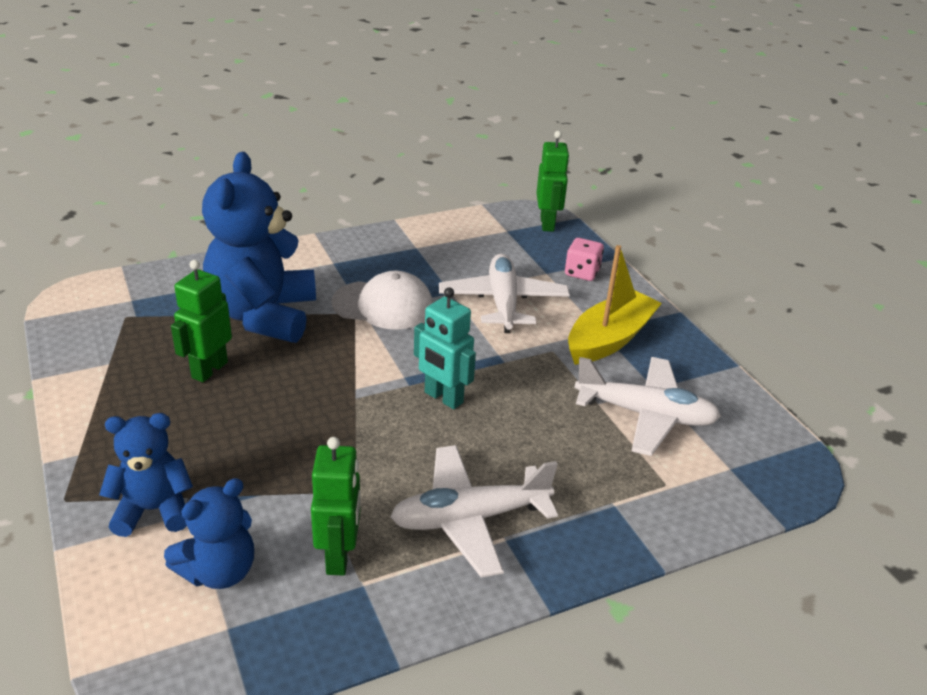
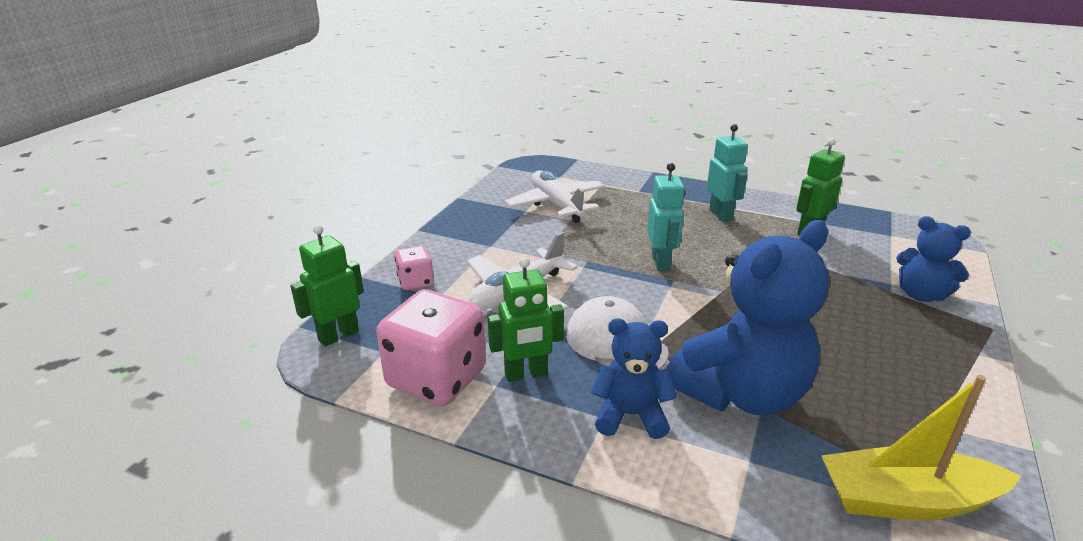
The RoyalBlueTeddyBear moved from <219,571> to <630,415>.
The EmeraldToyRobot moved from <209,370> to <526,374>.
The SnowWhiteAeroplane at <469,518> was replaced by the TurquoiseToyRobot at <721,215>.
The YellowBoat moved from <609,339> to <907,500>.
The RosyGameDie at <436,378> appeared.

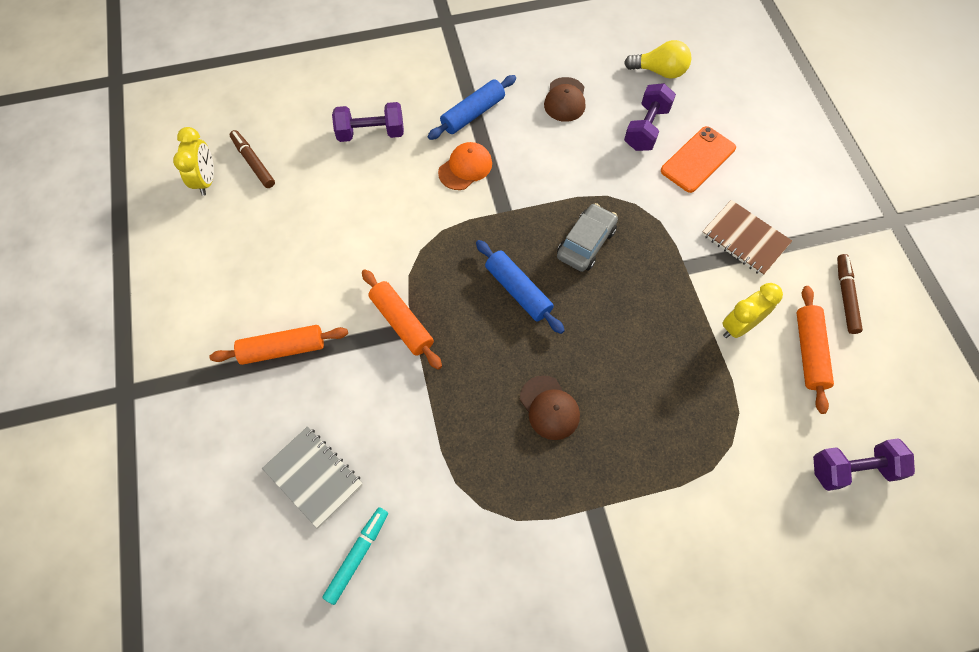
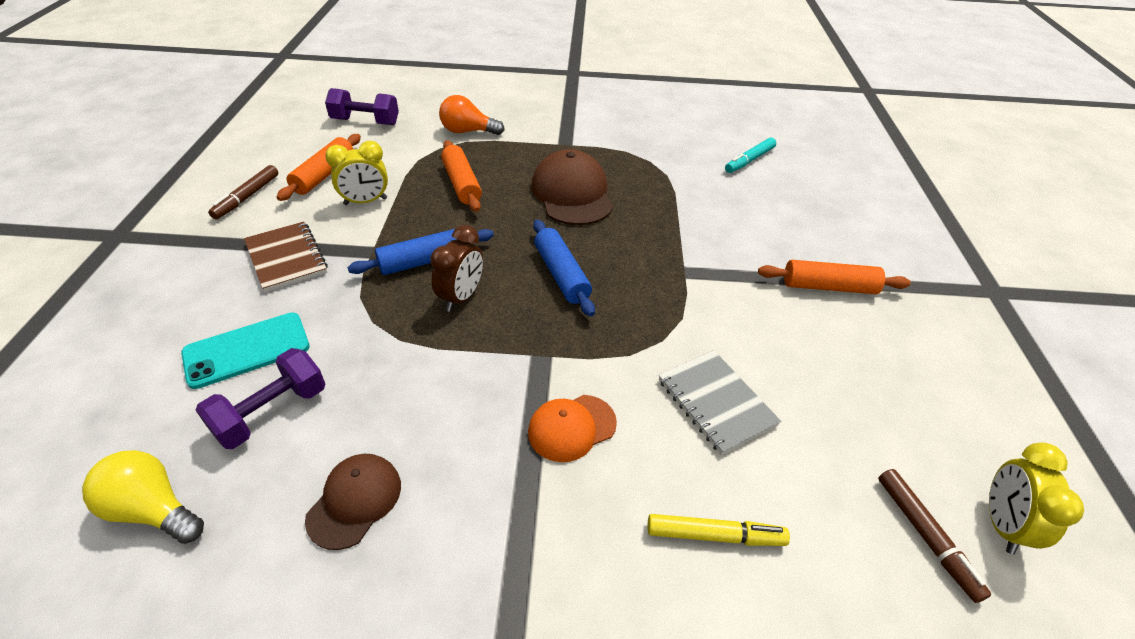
The AshGreyExerciseBook moved from <313,477> to <716,402>.
The VioletFreeWeight at <371,133> was replaced by the YellowMarkerPen at <714,535>.
The BrightOrangeDoughRoller moved from <402,322> to <461,184>.
The RoyalBlueDoughRoller moved from <473,114> to <424,261>.
The BrownBaseballCap at <549,408> changed to 1.66 times the size.
The AshGreyCar at <586,243> was replaced by the BrownClock at <461,297>.
The BrightOrangeMobilePhone at <698,159> became the TurquoiseMobilePhone at <247,350>.
The BrightOrangeBulb at <467,131> appeared.

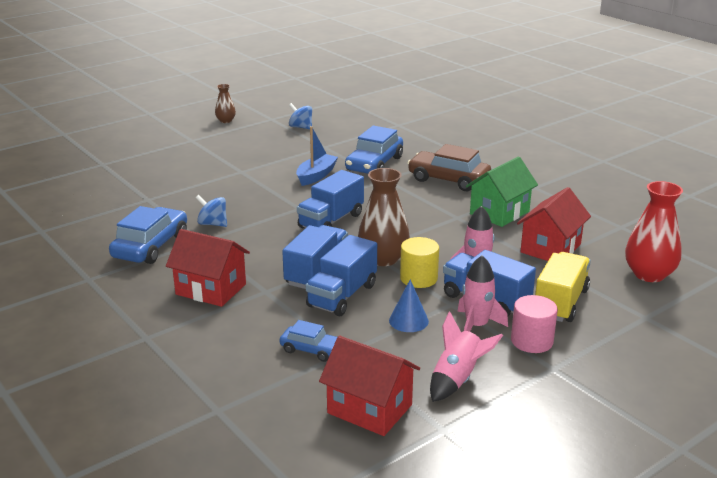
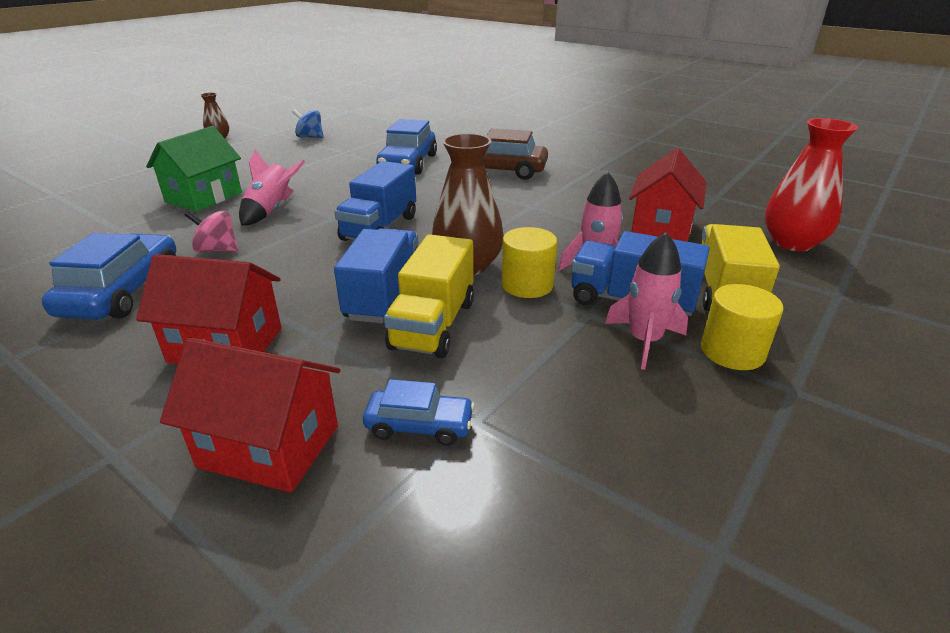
The RoyalBlueSpinningTop at <213,224> became the RosySpinningTop at <217,250>.
The RoyalBlueBoat at <316,176> disappeared.
The RoyalBlueToyTruck at <342,295> became the YellowToyTruck at <433,324>.
The RedToyHouse moved from <370,409> to <269,446>.
The RoyalBlueConeShape at <408,321> disappeared.
The RosyRocket moved from <457,379> to <271,211>.
The EmeraldToyHouse moved from <499,213> to <204,197>.
The RosyCylinder at <532,341> became the YellowCylinder at <732,351>.

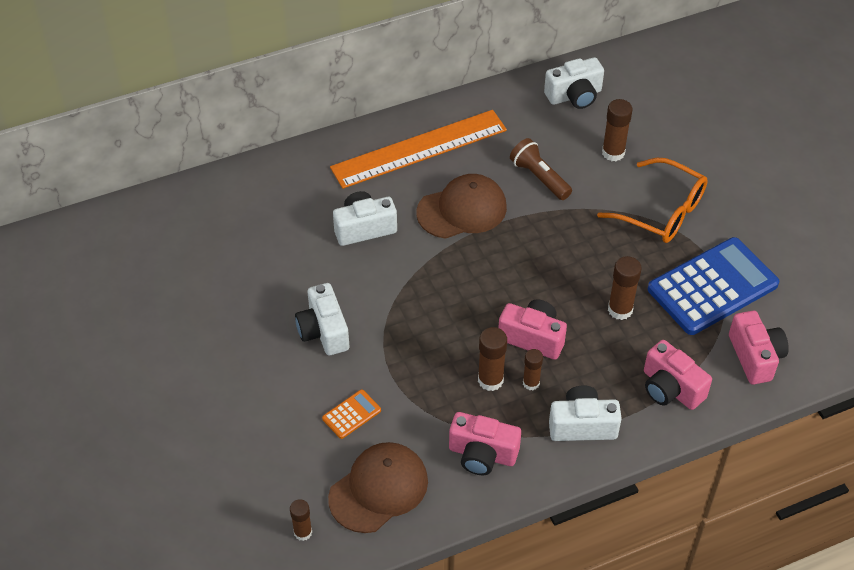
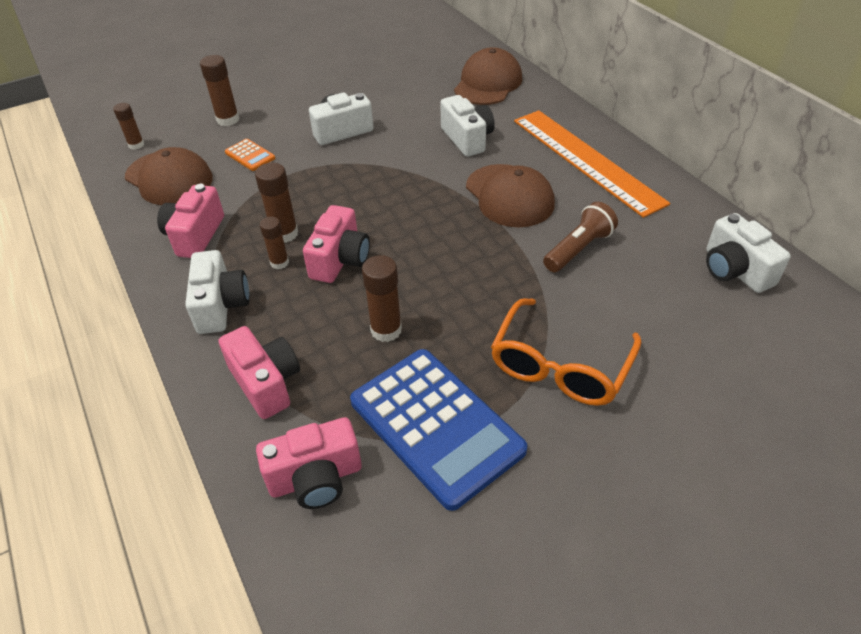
The BrownGlue moved from <613,153> to <228,120>.
The RosyPhotoCamera at <670,388> turned 105 degrees clockwise.
The BrownBaseballCap at <488,83> appeared.

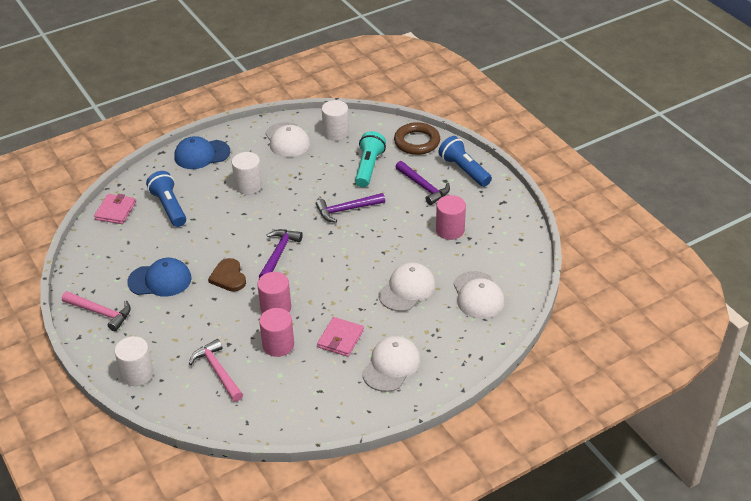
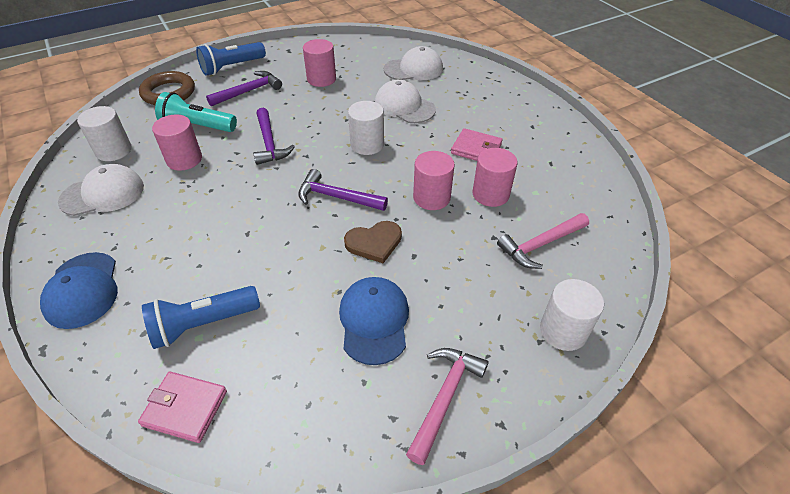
The SnowWhiteCylinder moved from <248,185> to <367,144>.
The SnowWhiteBaseballCap at <391,366> disappeared.
The RosyCylinder at <184,159> appeared.

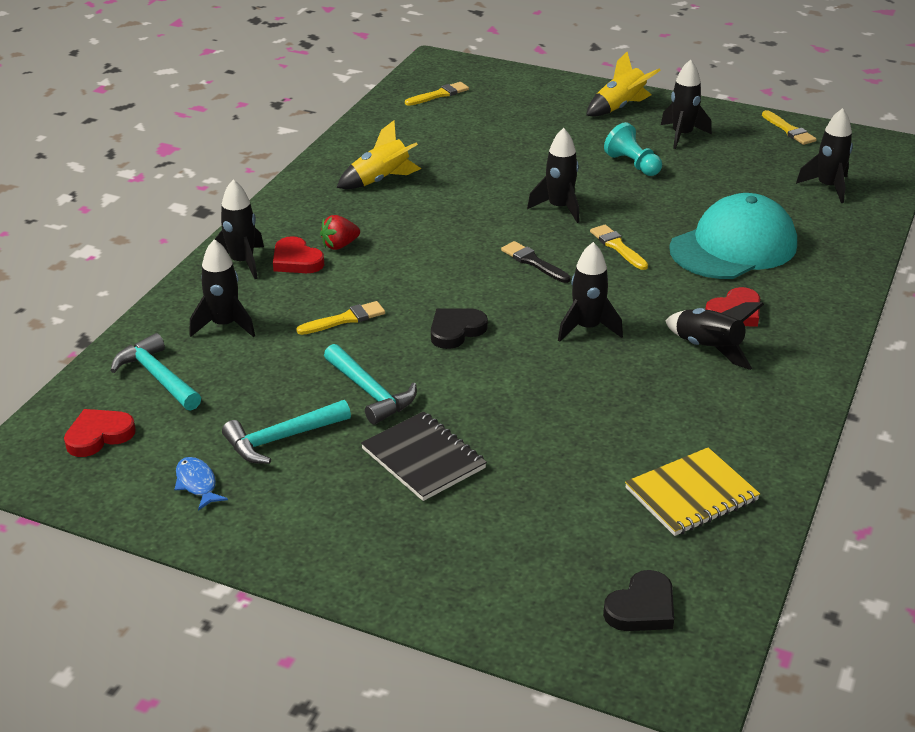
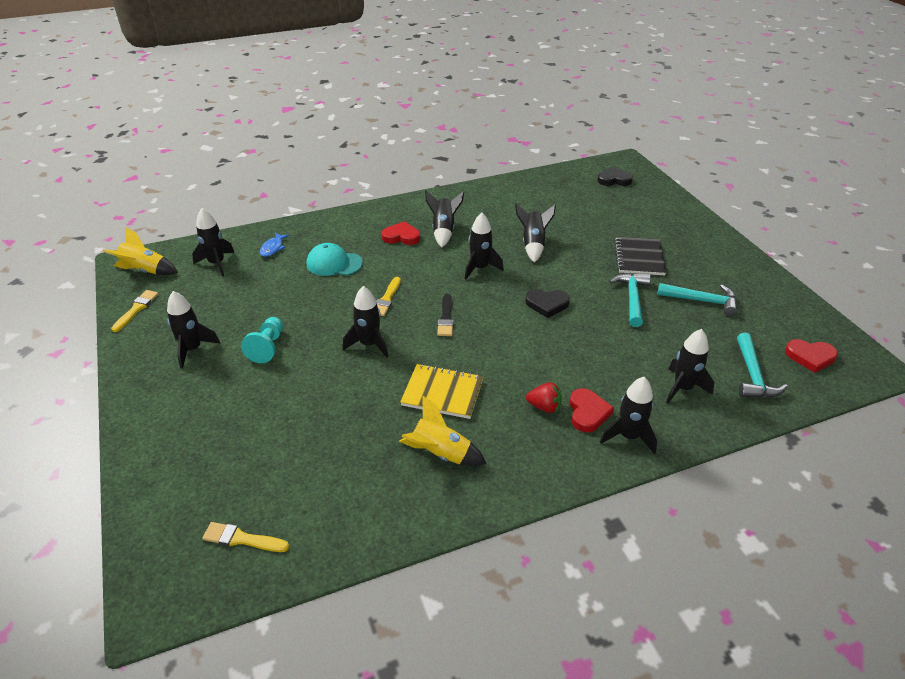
The RoyalBlueFishFigure moved from <197,484> to <273,248>.
The YellowPaintBrush at <345,319> disappeared.
The YellowRocket moved from <620,107> to <145,270>.
The YellowExerciseBook moved from <691,494> to <442,393>.
The TurquoiseBaseballCap at <733,247> changed to 0.60 times the size.
The EbonyRocket at <533,244> appeared.

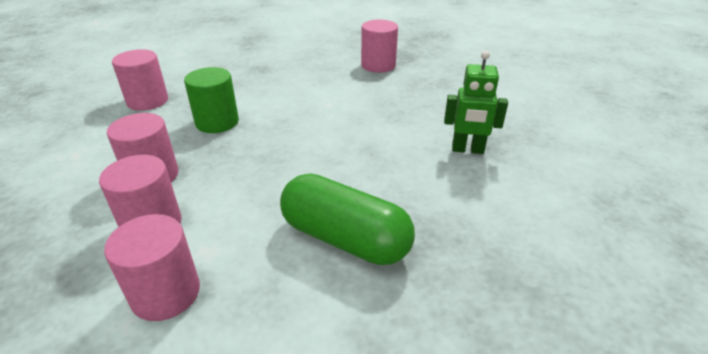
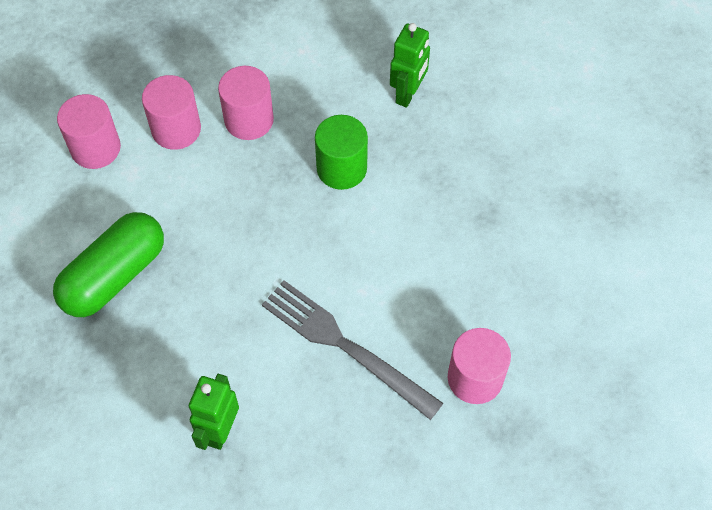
The RosyCylinder at <147,101> was replaced by the EmeraldToyRobot at <408,94>.
The AshGreyDinnerFork at <345,346> appeared.

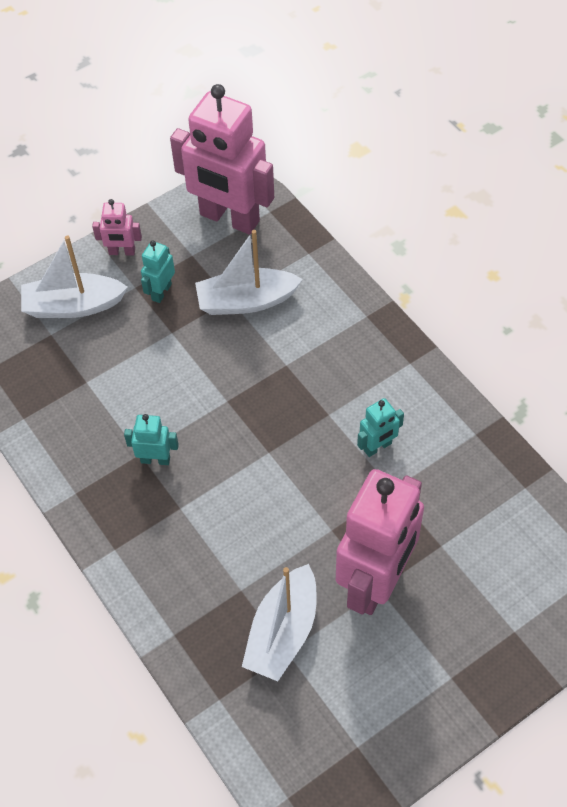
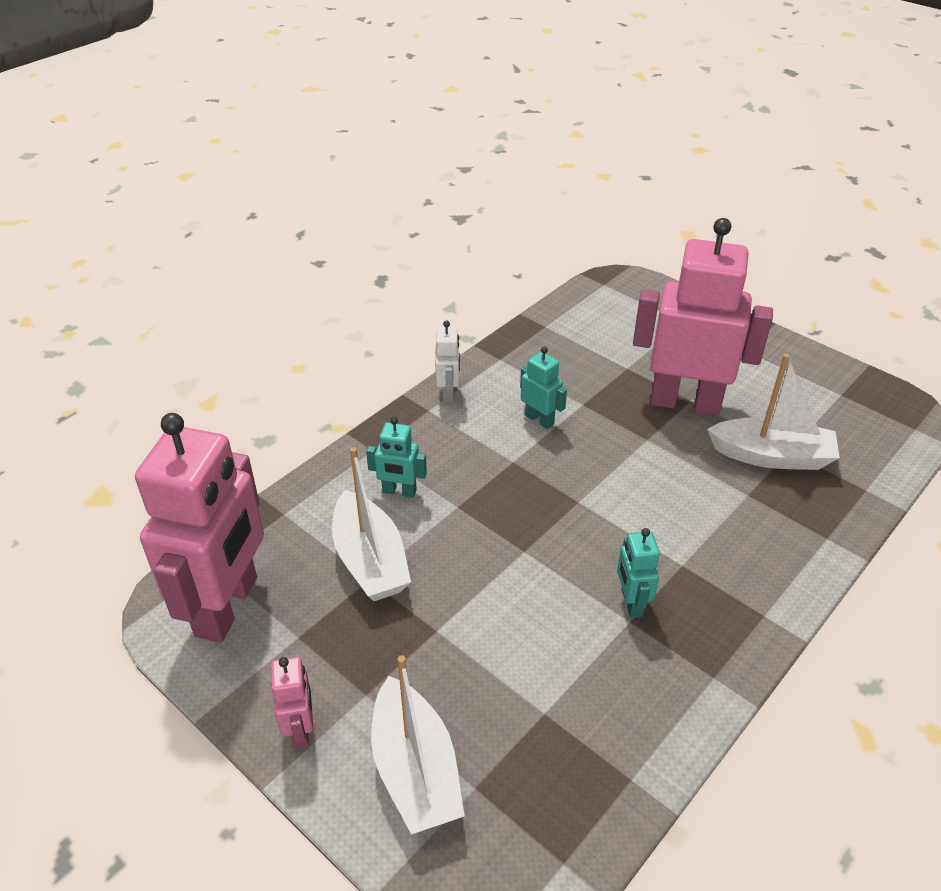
The TurquoiseToyRobot moved from <161,292> to <399,491>.
The SnowWhiteToyRobot at <448,393> appeared.

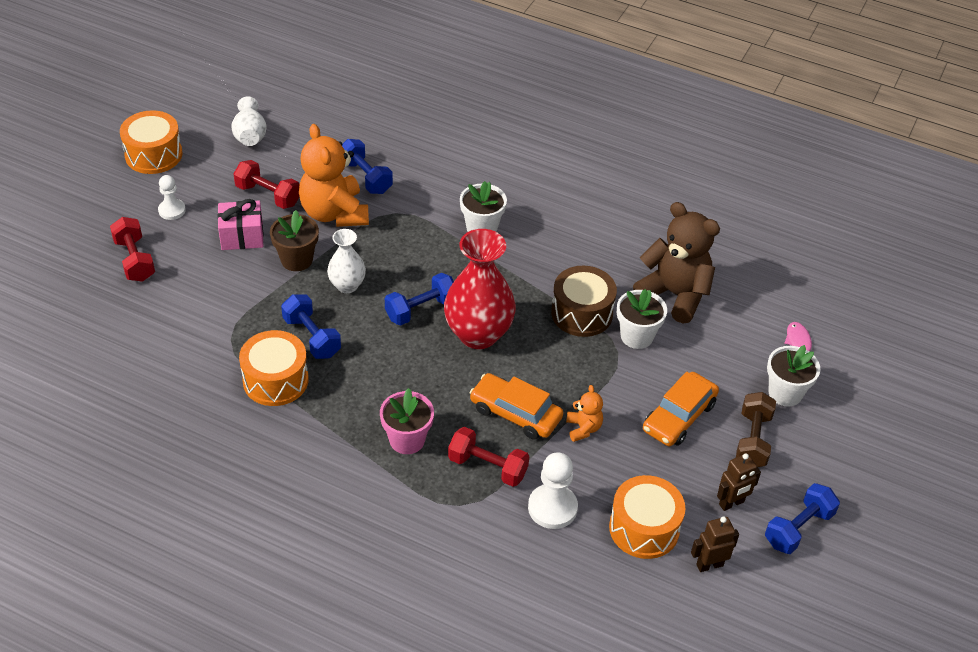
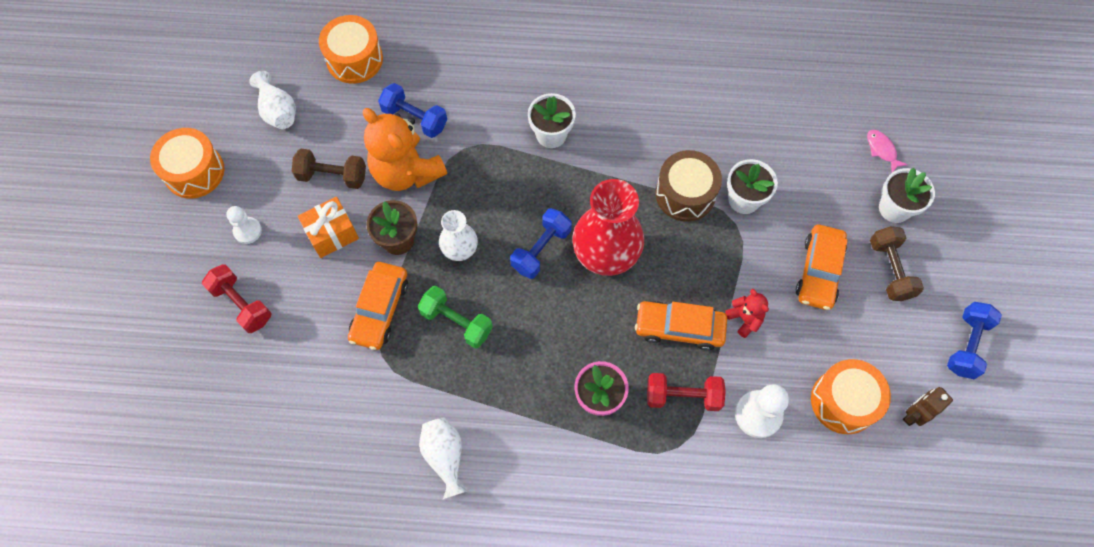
The RosyWrappedGift at <242,236> became the BrightOrangeWrappedGift at <332,234>.
The RedFreeWeight at <268,195> became the BrownFreeWeight at <332,176>.
The BrightOrangeDrum moved from <275,380> to <354,59>.
The RoyalBlueFreeWeight at <312,337> became the EmeraldFreeWeight at <456,322>.
The BrightOrangeTeddyBear at <583,428> became the RedTeddyBear at <745,319>.
The BrownTeddyBear at <674,294> disappeared.
The BrownToyRobot at <731,503> disappeared.
The BrightOrangeCar at <380,309> appeared.
The SnowWhiteFlowerVase at <445,457> appeared.

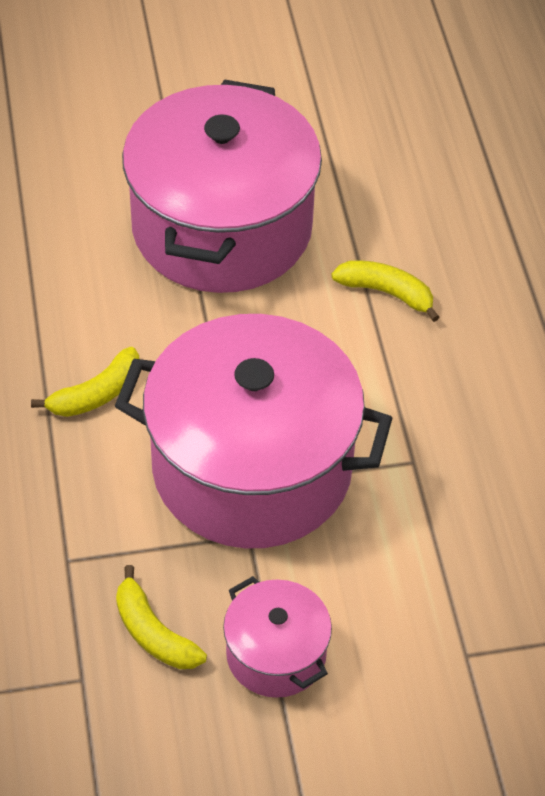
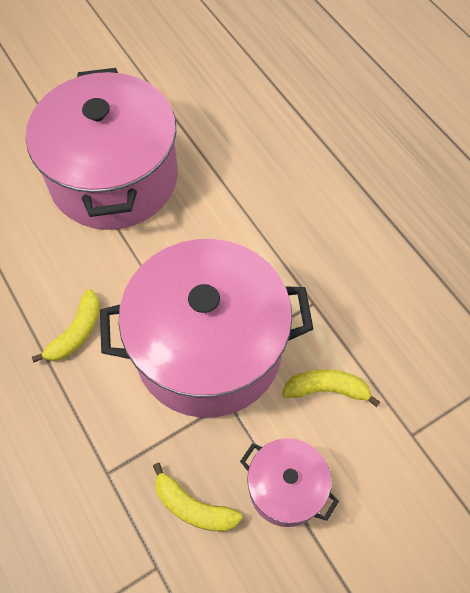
The YellowBanana moved from <386,293> to <326,389>.

